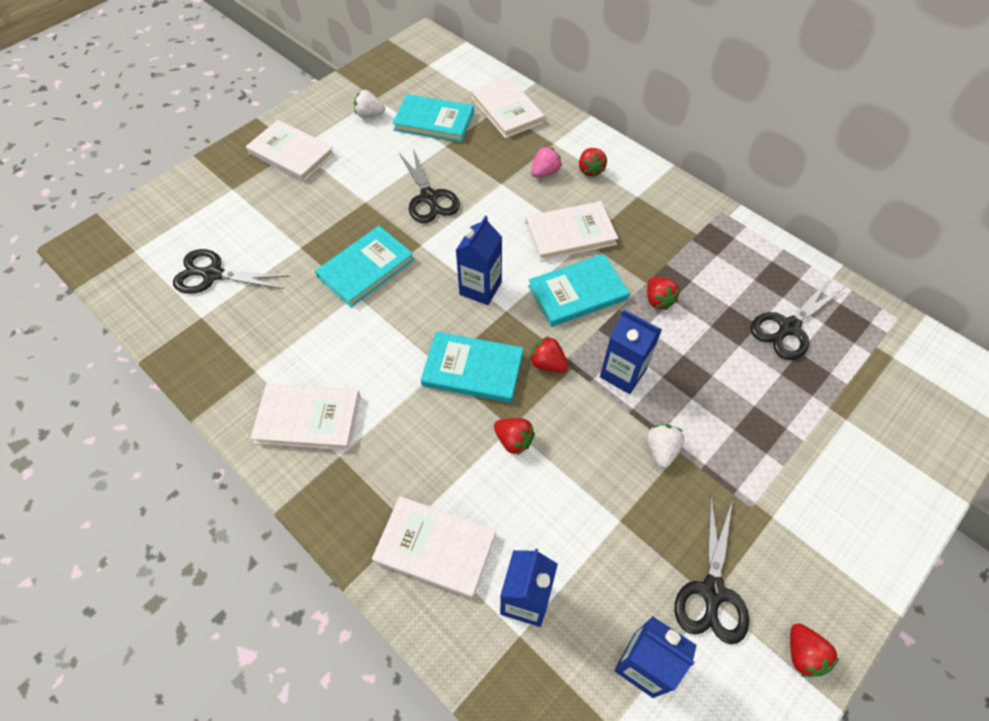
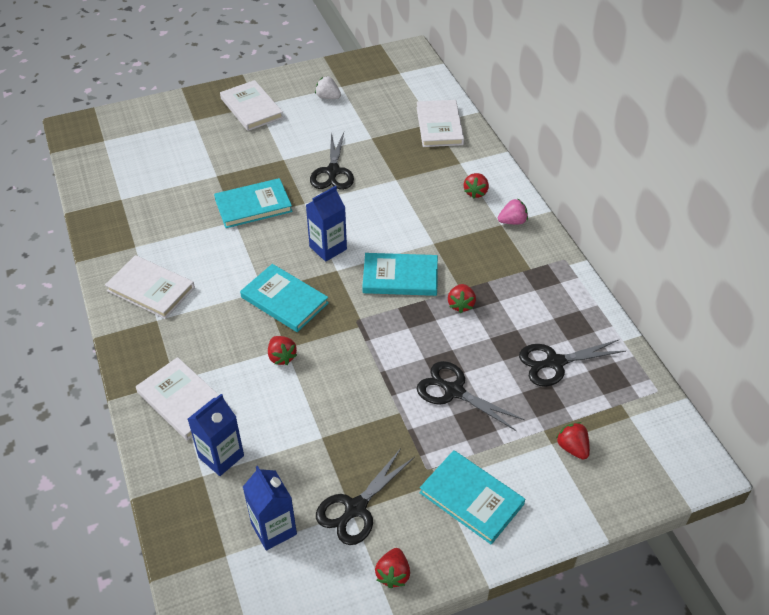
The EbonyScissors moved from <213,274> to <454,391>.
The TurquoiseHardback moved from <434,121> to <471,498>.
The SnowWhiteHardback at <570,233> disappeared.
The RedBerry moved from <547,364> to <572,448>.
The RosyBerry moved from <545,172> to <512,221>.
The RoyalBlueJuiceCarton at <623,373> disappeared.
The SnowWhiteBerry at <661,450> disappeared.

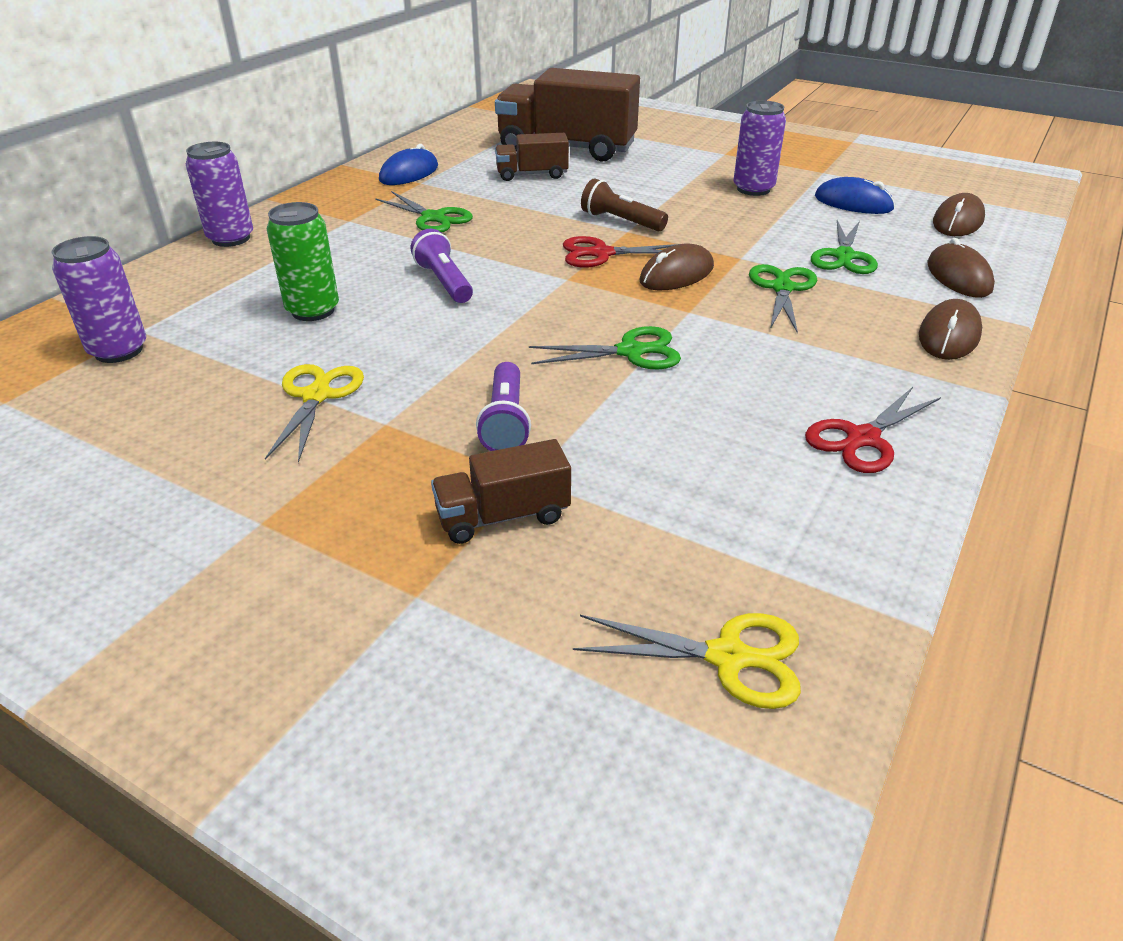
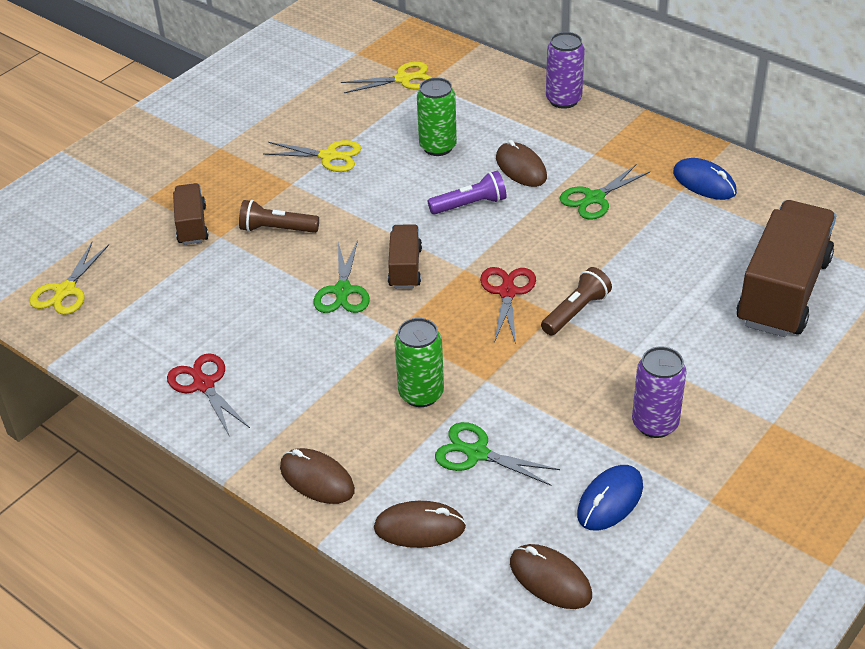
The VioletTin at <118,351> was replaced by the YellowScissors at <403,79>.
The VioletFlashlight at <505,422> became the BrownFlashlight at <277,229>.
The BrownToyTruck moved from <532,175> to <405,268>.
The BrownPcMouse moved from <676,274> to <521,168>.
The EmeraldScissors at <782,288> was replaced by the EmeraldTin at <421,394>.

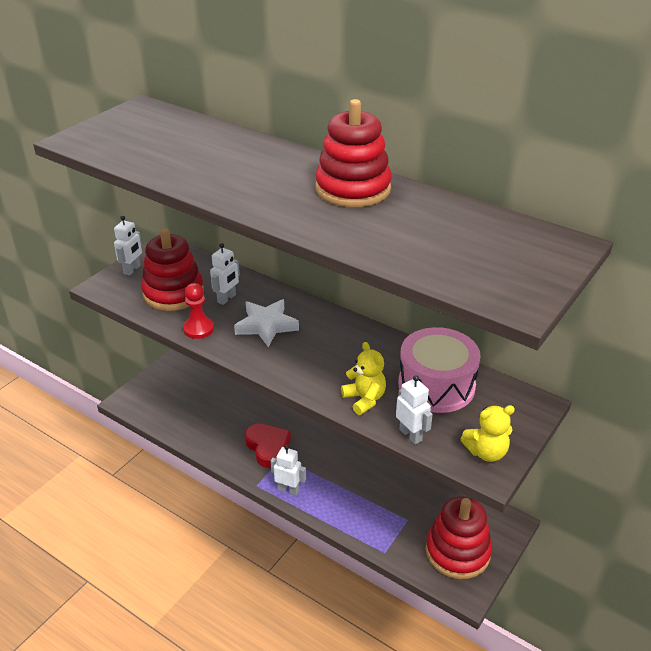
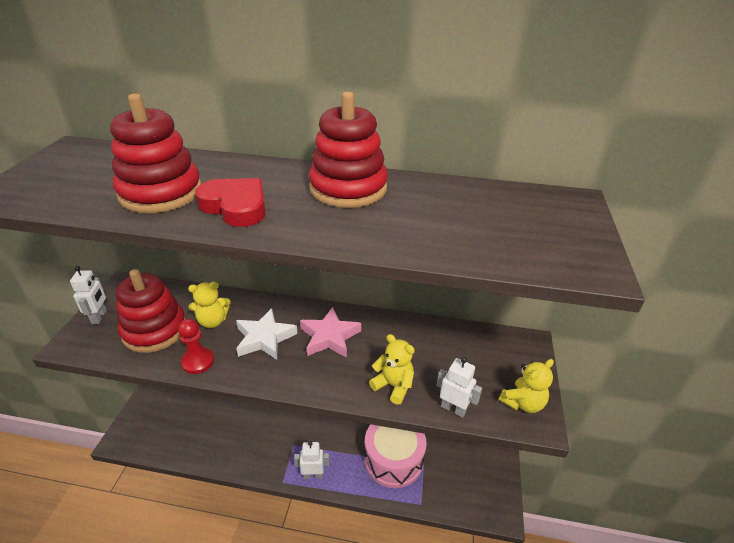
The SnowWhiteToyRobot at <227,298> was replaced by the YellowTeddyBear at <213,321>.
The RedHeart moved from <268,447> to <236,207>.
The RosyDrum moved from <436,385> to <393,459>.
The RedStackingRings moved from <457,552> to <161,193>.
The RosyStar at <329,337> appeared.

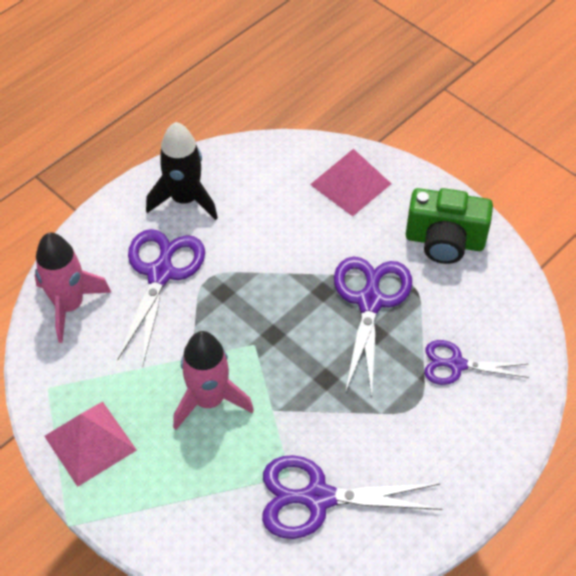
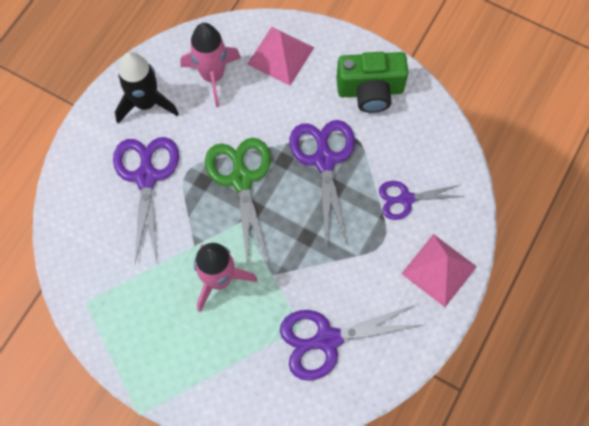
The RosyRocket moved from <69,306> to <213,76>.
The RosyPyramidShape moved from <90,442> to <439,270>.
The EmeraldScissors at <241,179> appeared.

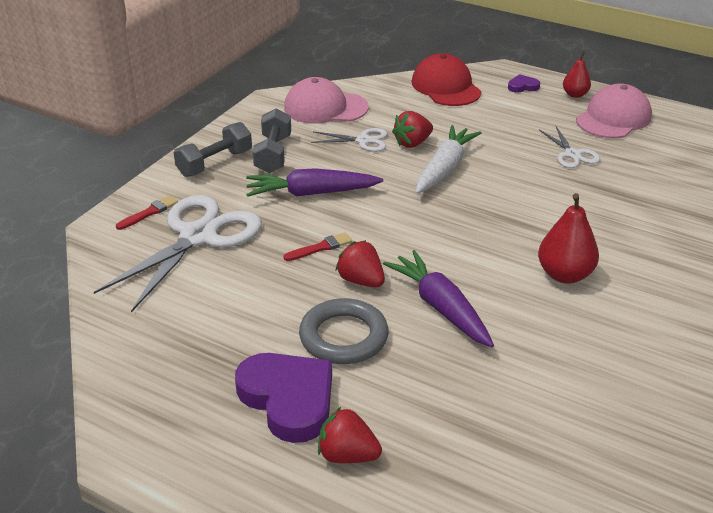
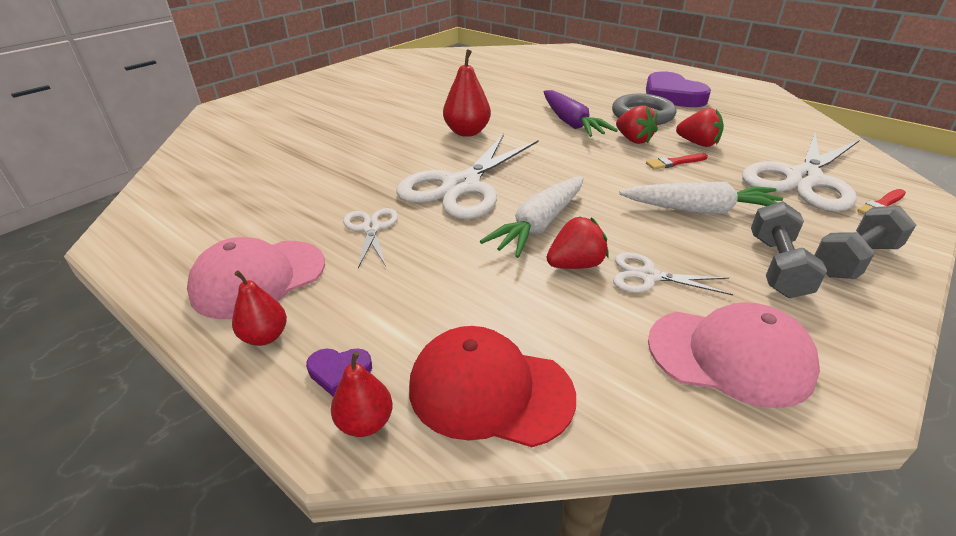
The VioletToyCarrot at <311,193> became the SnowWhiteToyCarrot at <701,210>.
The RedBerry moved from <347,455> to <698,143>.
The RedBaseballCap at <446,87> turned 120 degrees clockwise.
The RedPear at <365,423> appeared.
The SnowWhiteScissors at <461,186> appeared.

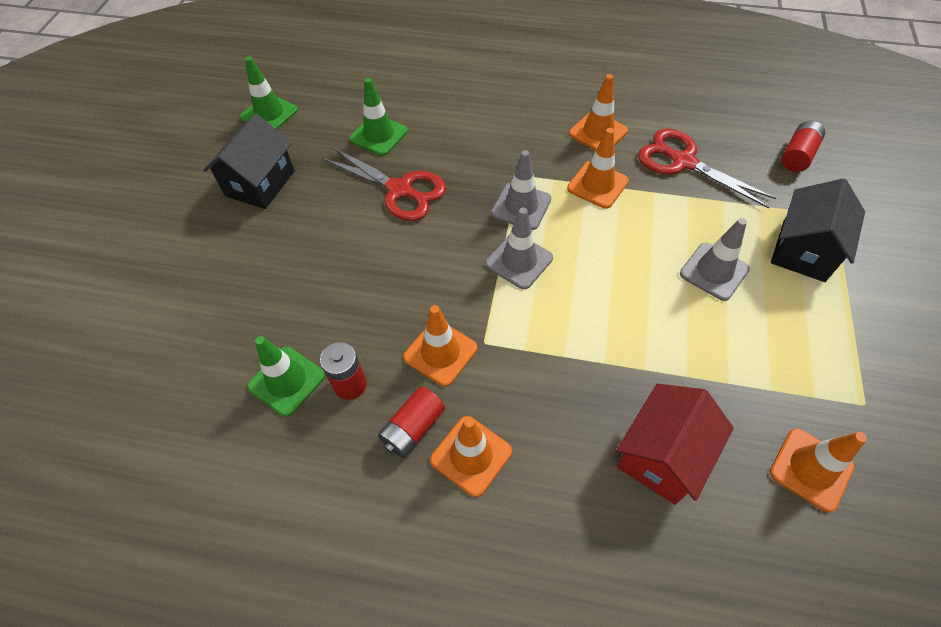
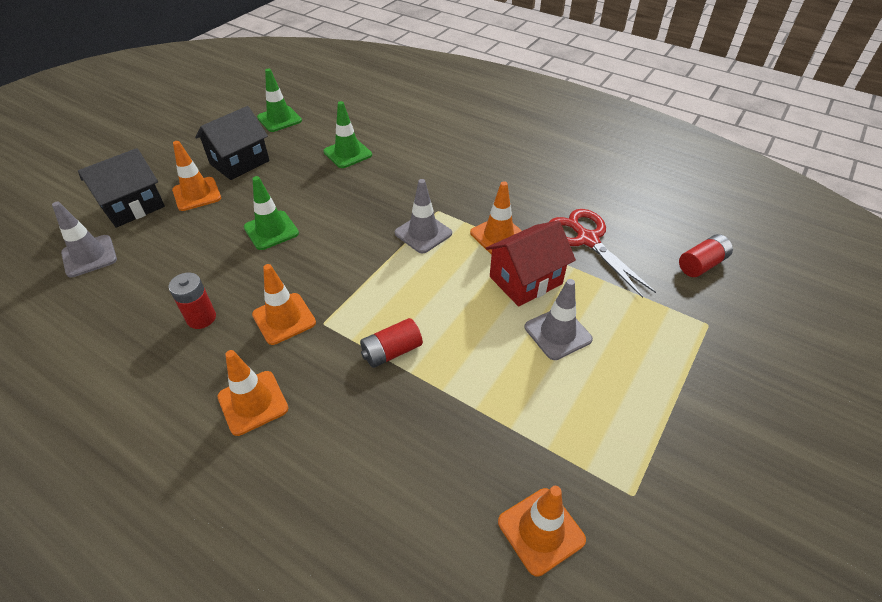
The EmeraldRoadCone moved from <286,381> to <271,230>.
The RedScissors at <399,190> disappeared.
The RedAaBattery moved from <413,428> to <391,352>.
The AshGreyRoadCone moved from <519,261> to <89,256>.
The BrightOrangeRoadCone moved from <598,132> to <197,194>.
The RedToyHouse moved from <662,455> to <525,280>.
The EbonyToyHouse moved from <803,250> to <133,207>.

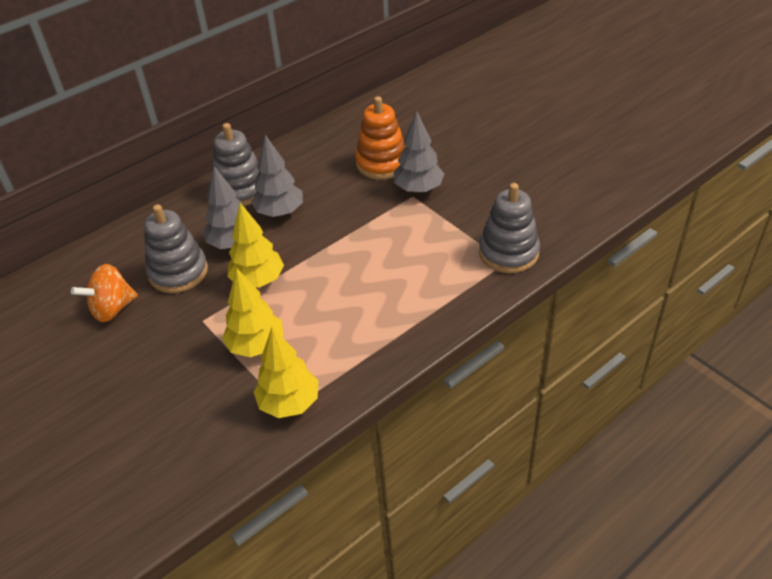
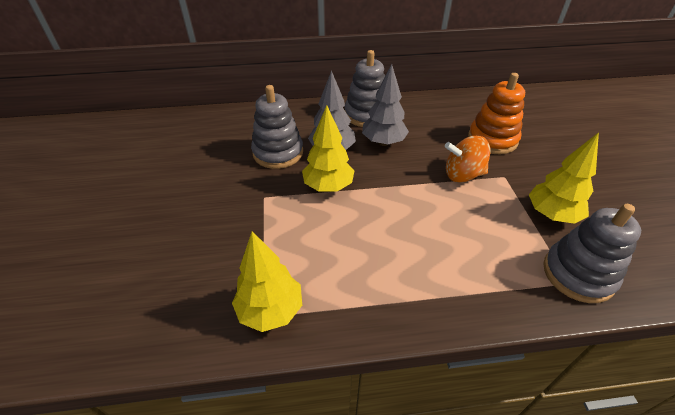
The BrightOrangeSpinningTop moved from <112,309> to <463,175>.
The YellowToyTree moved from <256,346> to <551,215>.
The AshGreyToyTree at <418,189> disappeared.

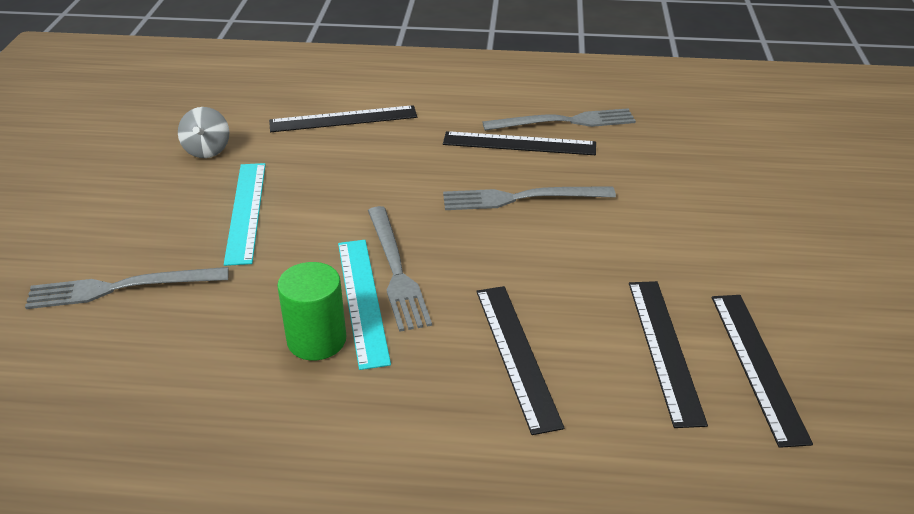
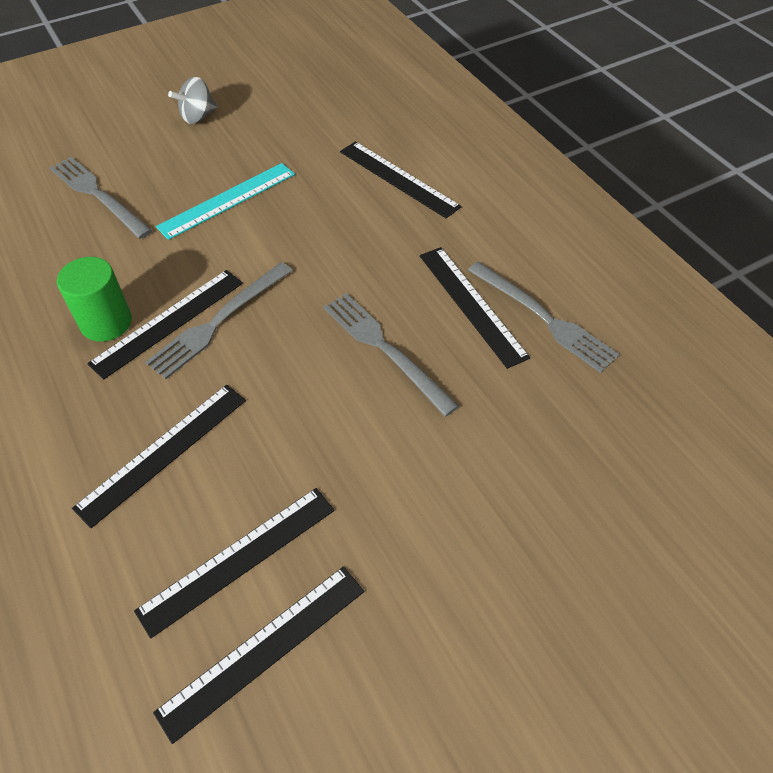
The AshGreySpinningTop moved from <207,150> to <198,117>.
The TurquoiseStraightedge at <362,300> became the EbonyStraightedge at <168,322>.

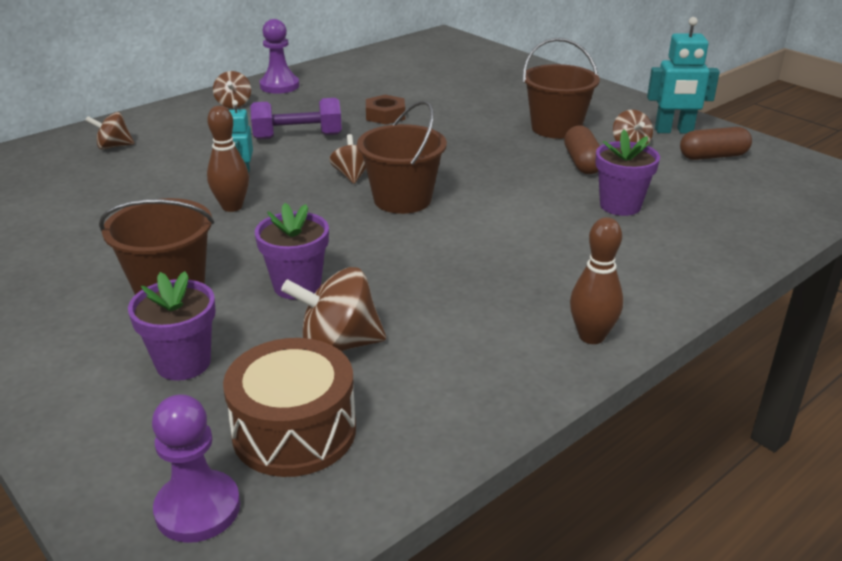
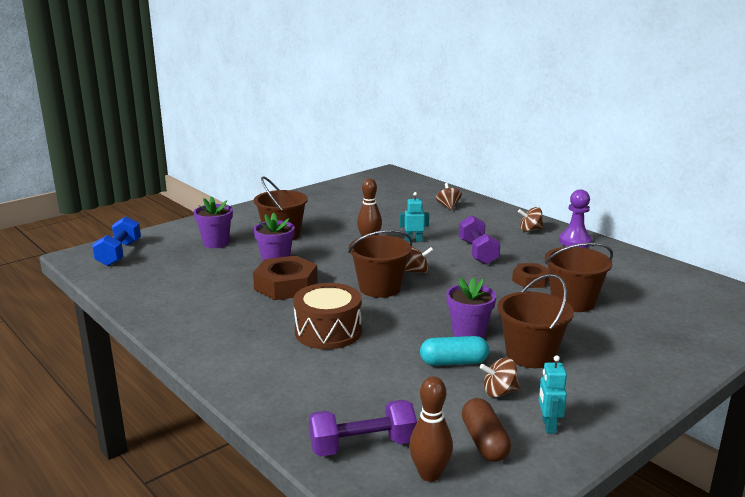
The VioletPawn at <198,509> was replaced by the RoyalBlueFreeWeight at <119,253>.
The BrownDrum moved from <294,431> to <328,331>.
The BrownSpinningTop at <338,345> disappeared.
The BrownPillShape at <582,163> became the TurquoisePillShape at <454,362>.
The BrownBowlingPin moved from <591,336> to <430,474>.
The VioletPottedPlant moved from <620,205> to <468,334>.
The TurquoiseToyRobot at <674,131> changed to 0.62 times the size.
The BrownHexagonNut at <286,285> appeared.
The VioletFreeWeight at <362,446> appeared.
The BrownBucket at <573,302> appeared.

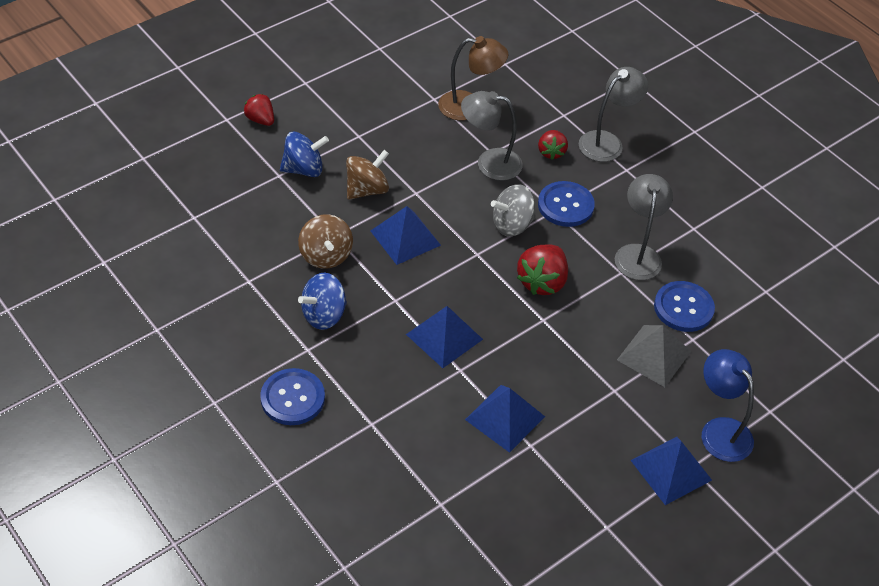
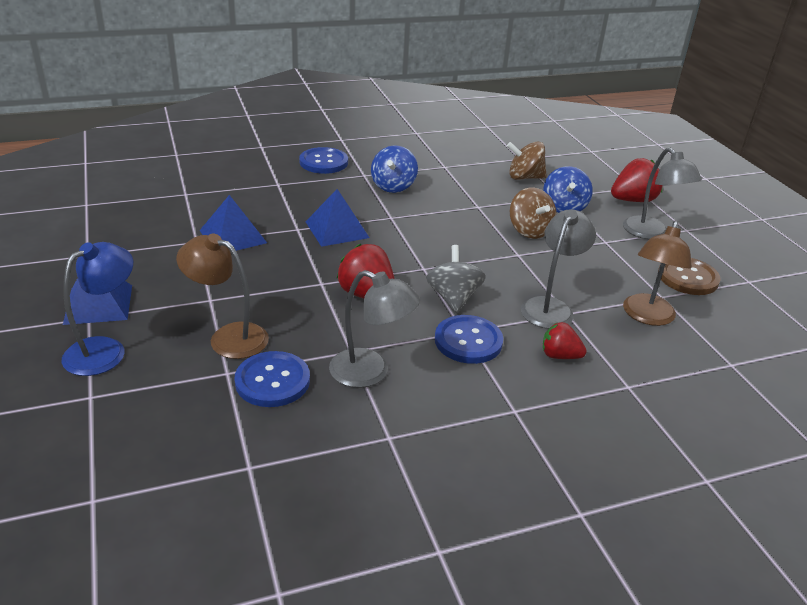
The RedBerry at <260,120> changed to 1.61 times the size.
The BrownSpinningTop moved from <326,255> to <524,177>.
The RoyalBlueSpinningTop at <324,315> turned 150 degrees counterclockwise.
The RoyalBluePyramidShape at <405,238> disappeared.
The AshGreyLamp moved from <607,141> to <651,233>.
The AshGreyPyramidShape at <654,355> was replaced by the BrownLamp at <228,337>.
The RoyalBlueLamp at <720,430> turned 45 degrees counterclockwise.
The BrownSewingButton at <687,278> appeared.

